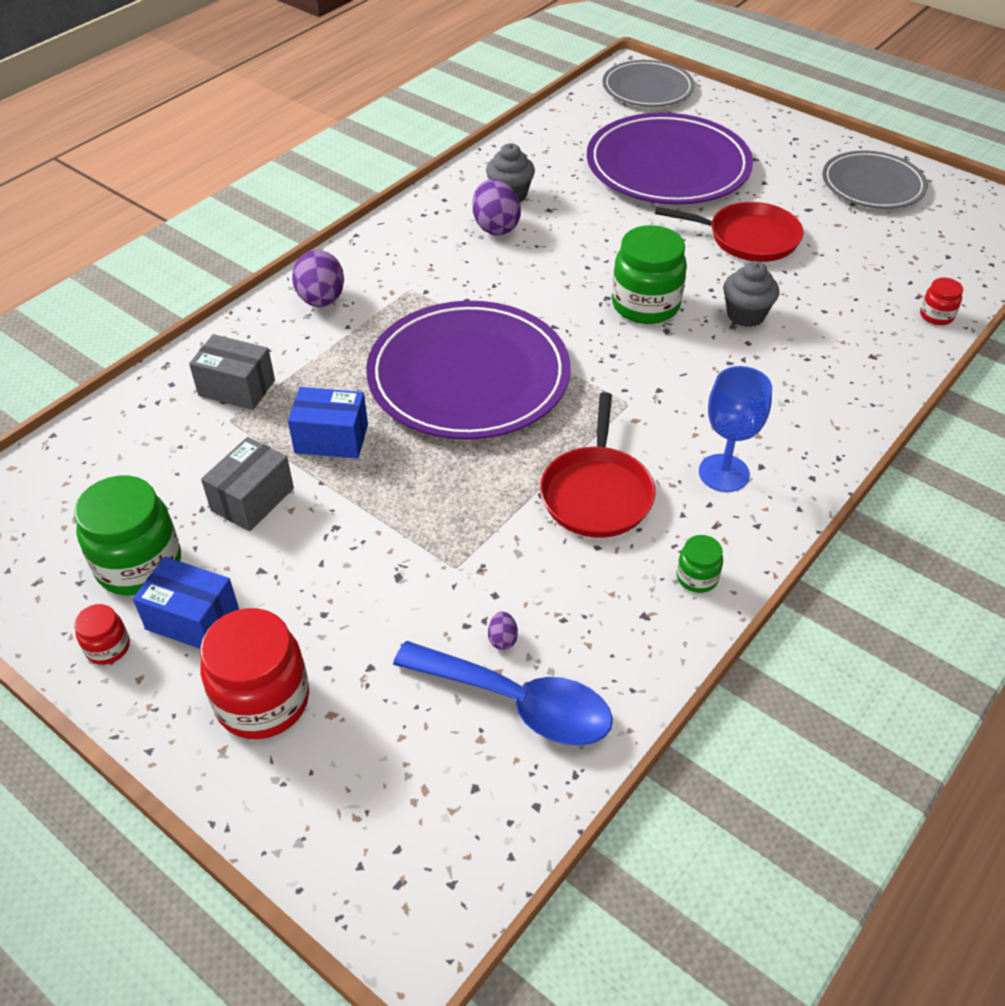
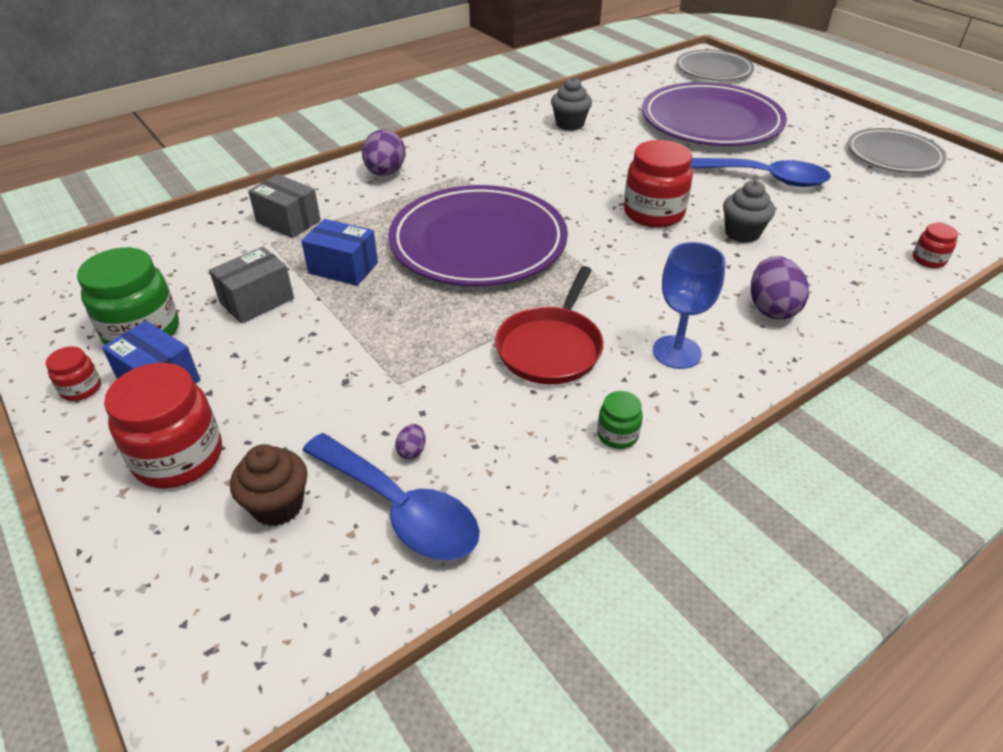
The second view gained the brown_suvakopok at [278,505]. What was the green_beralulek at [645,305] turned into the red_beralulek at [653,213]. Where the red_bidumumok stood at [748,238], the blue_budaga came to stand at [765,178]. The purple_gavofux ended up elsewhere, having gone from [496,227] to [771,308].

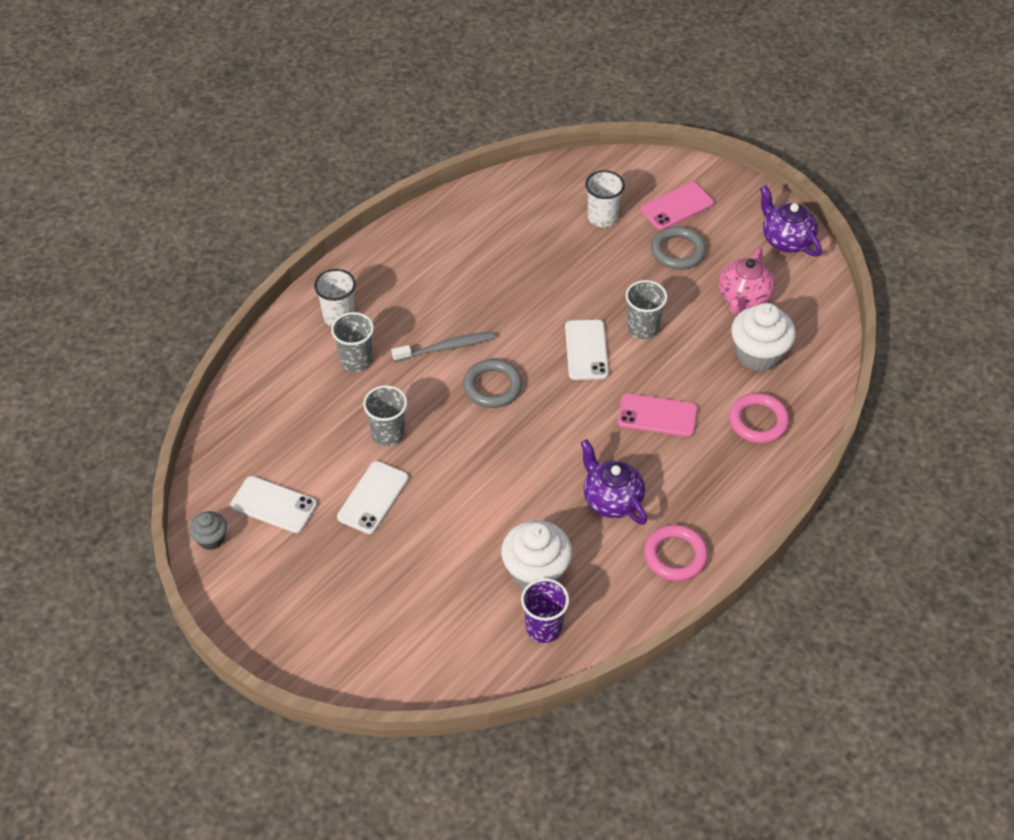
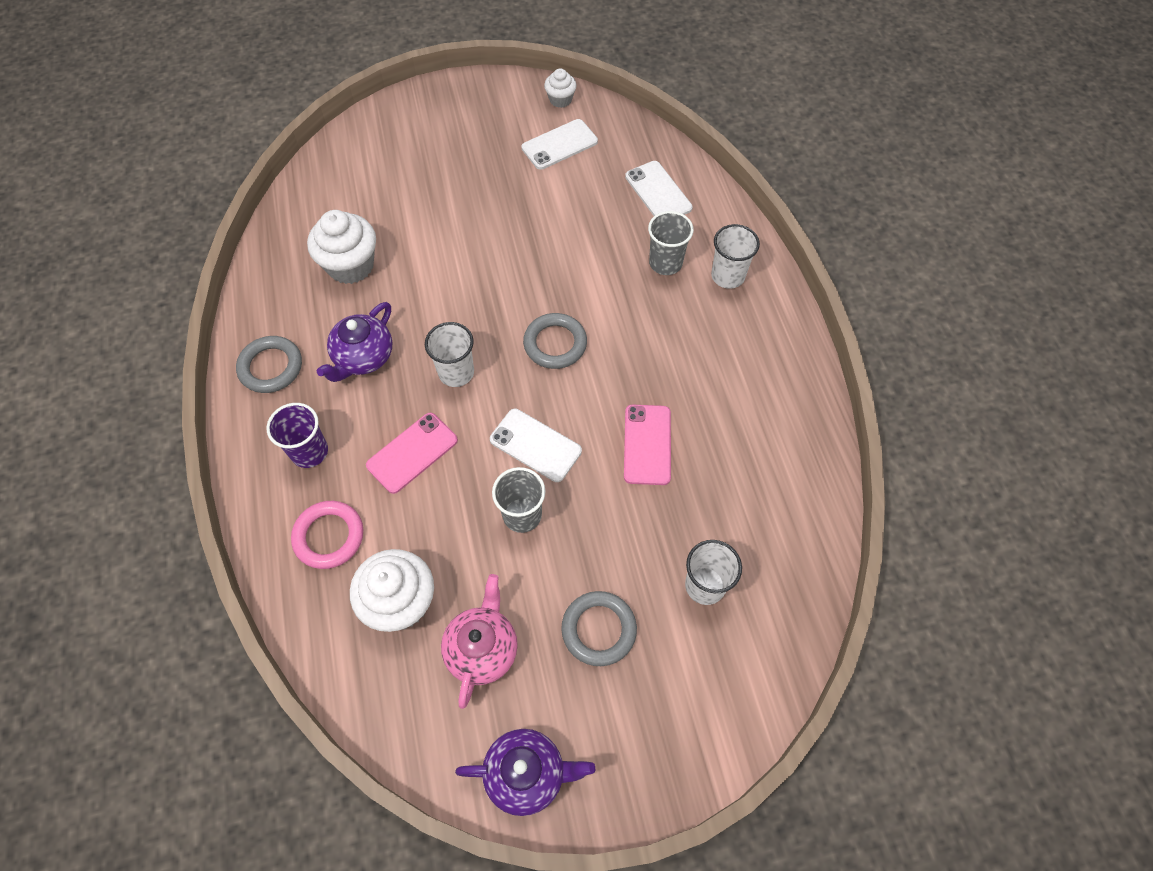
What was the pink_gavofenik at [675,556] turned into the grey_gavofenik at [271,367]. The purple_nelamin ended up elsewhere, having gone from [544,627] to [309,451]. The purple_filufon at [611,499] ended up facing another way, 120 degrees clockwise from before. The second view gained the white_nelamin at [456,372]. The pink_filufon at [743,298] ended up facing another way, 45 degrees clockwise from before. What was the grey_suvakopok at [211,539] turned into the white_suvakopok at [560,100]. The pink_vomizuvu ended up elsewhere, having gone from [677,206] to [647,444]. The white_vomizuvu ended up elsewhere, having gone from [373,498] to [658,192]. The second view lost the grey_nelamin at [388,434]. The second view lost the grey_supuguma at [446,347].

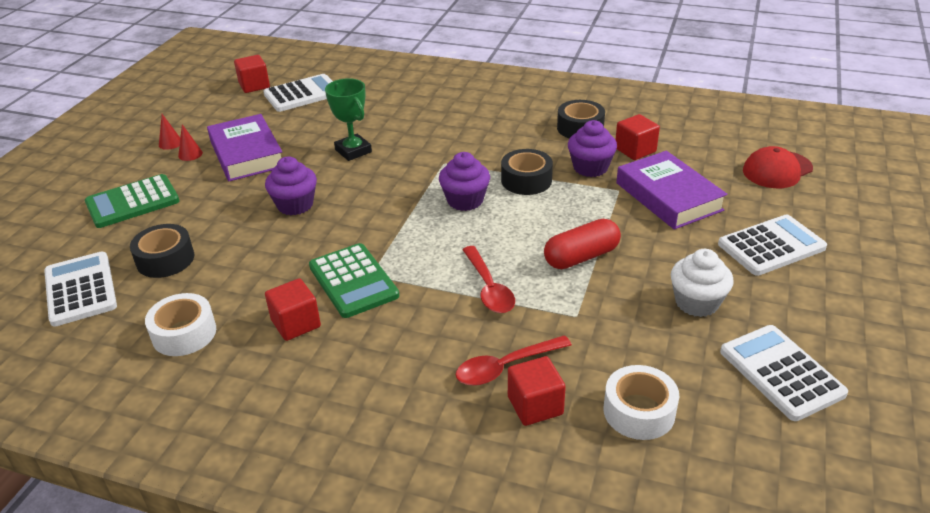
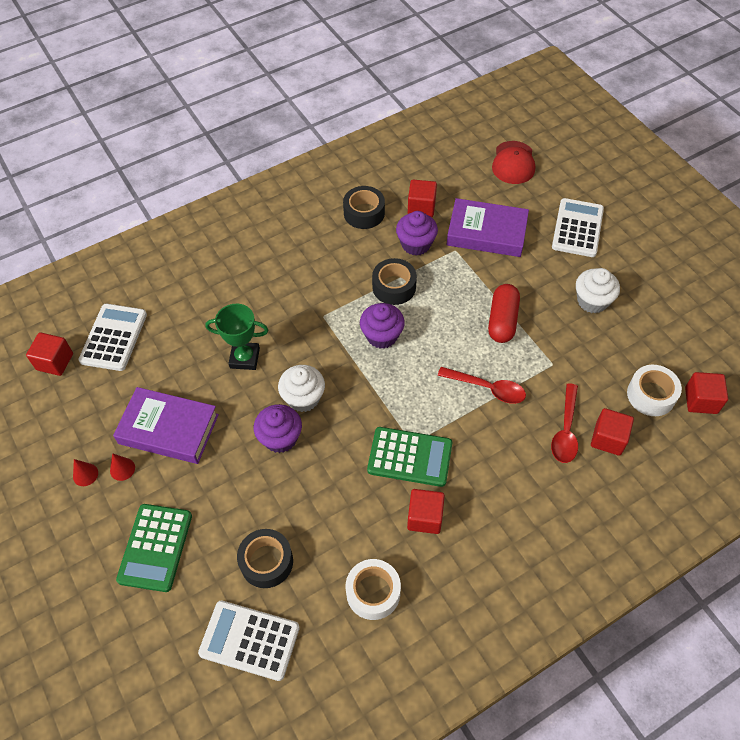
The second view gained the white_suvakopok at [303,398]. The second view gained the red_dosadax at [701,400]. The second view lost the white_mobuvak at [781,372].

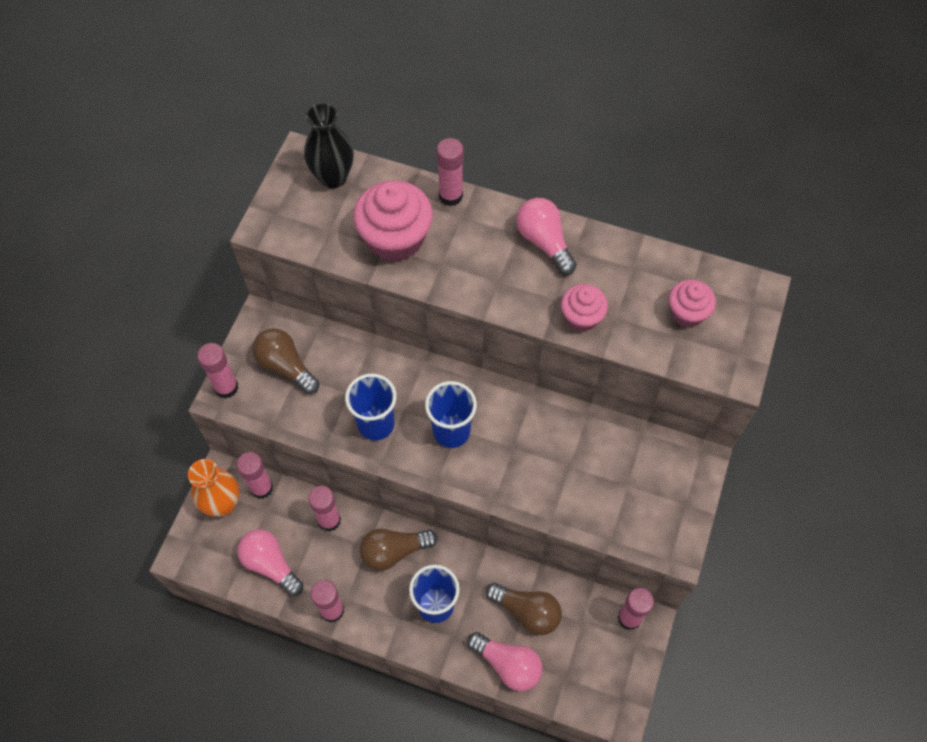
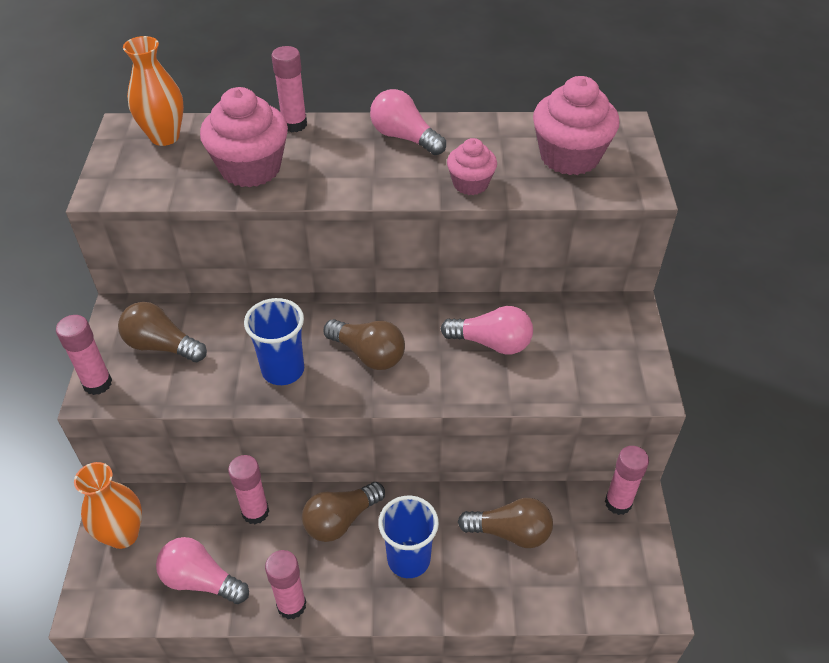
What was the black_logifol at [333,177] turned into the orange_logifol at [165,137]. Where the blue_nelamin stood at [451,431], the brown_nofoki came to stand at [368,354]. The pink_nofoki ended up elsewhere, having gone from [508,664] to [491,343]. The size of the pink_suvakopok at [687,313] changed by a factor of 1.73. The second view lost the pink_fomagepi at [262,488].

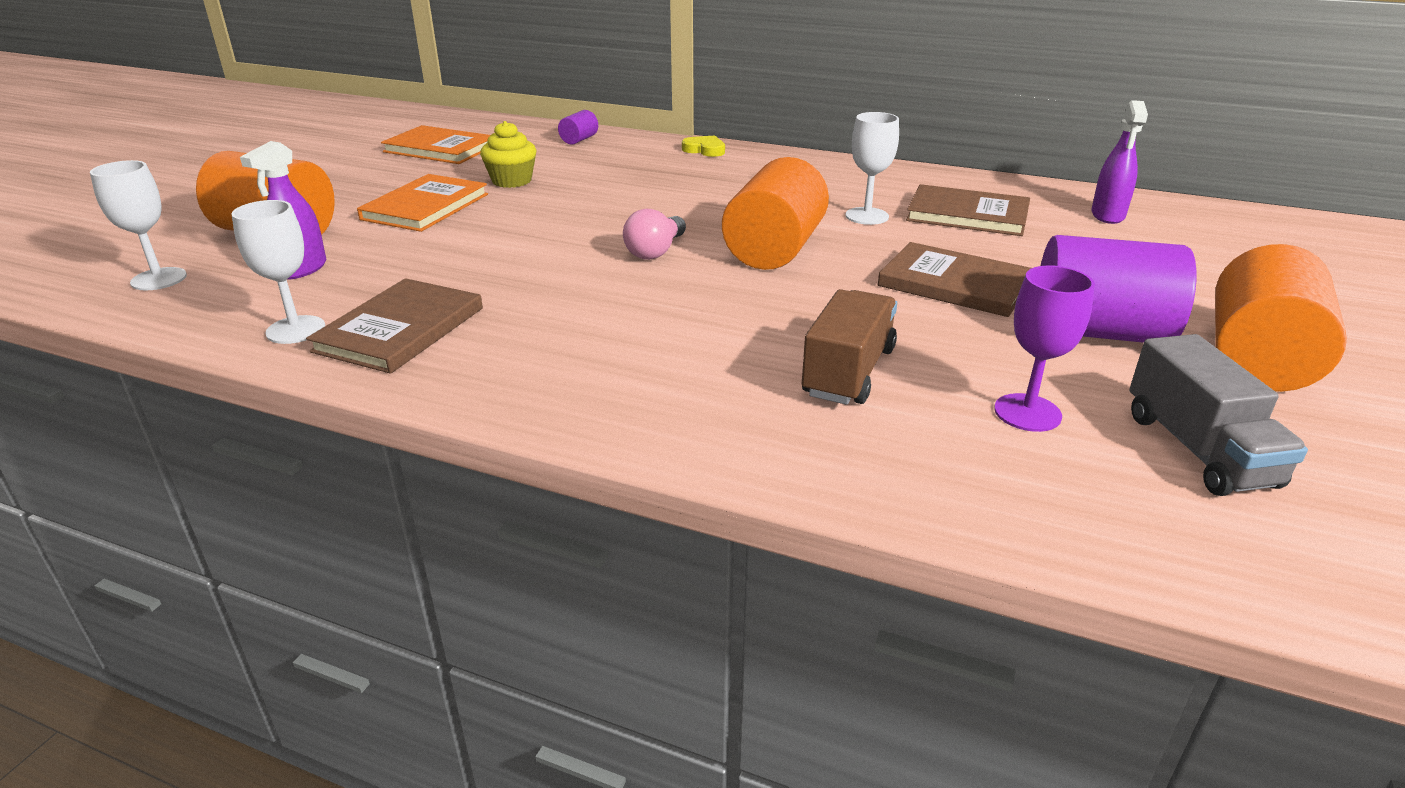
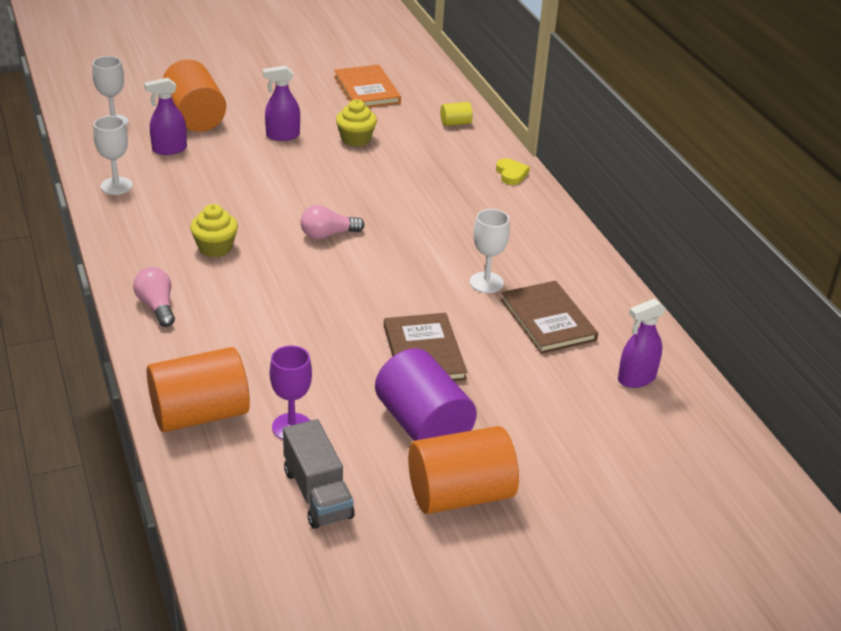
The second view gained the pink_nofoki at [157,306]. The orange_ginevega ended up elsewhere, having gone from [775,250] to [200,414]. The second view gained the yellow_suvakopok at [215,248]. Where the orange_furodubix stood at [425,207], the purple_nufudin came to stand at [282,136]. The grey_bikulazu at [1198,449] ended up facing another way, 60 degrees counterclockwise from before. What was the purple_ginevega at [579,140] turned into the yellow_ginevega at [455,123]. The second view lost the brown_furodubix at [400,329]. The second view lost the brown_bikulazu at [848,372].

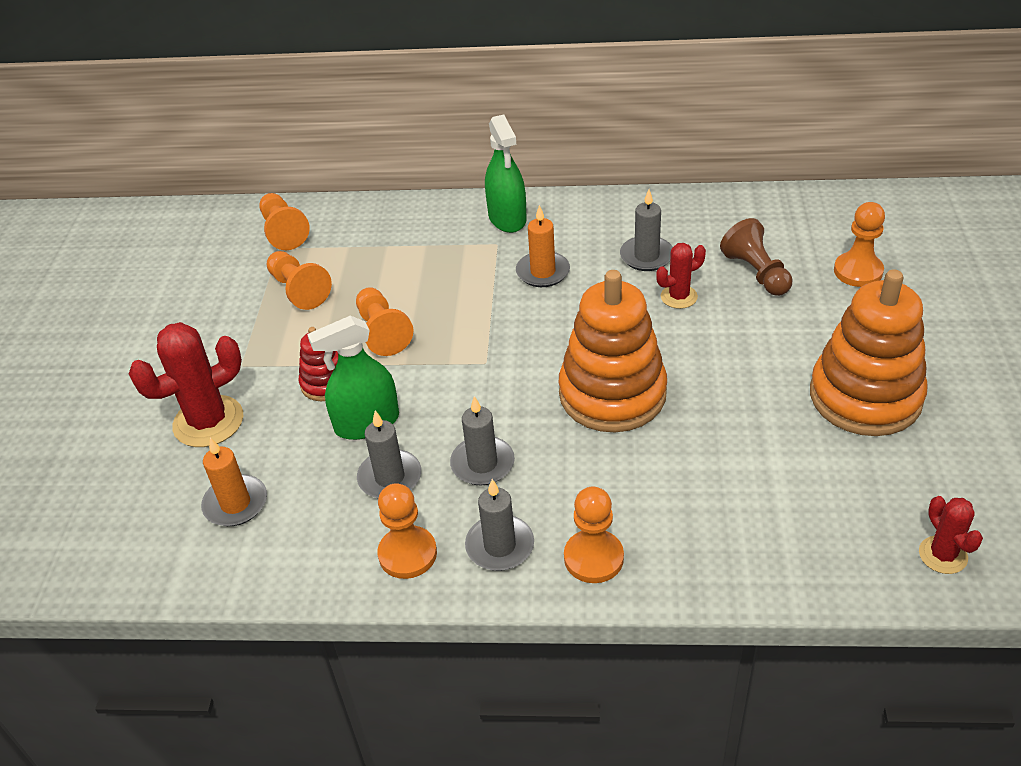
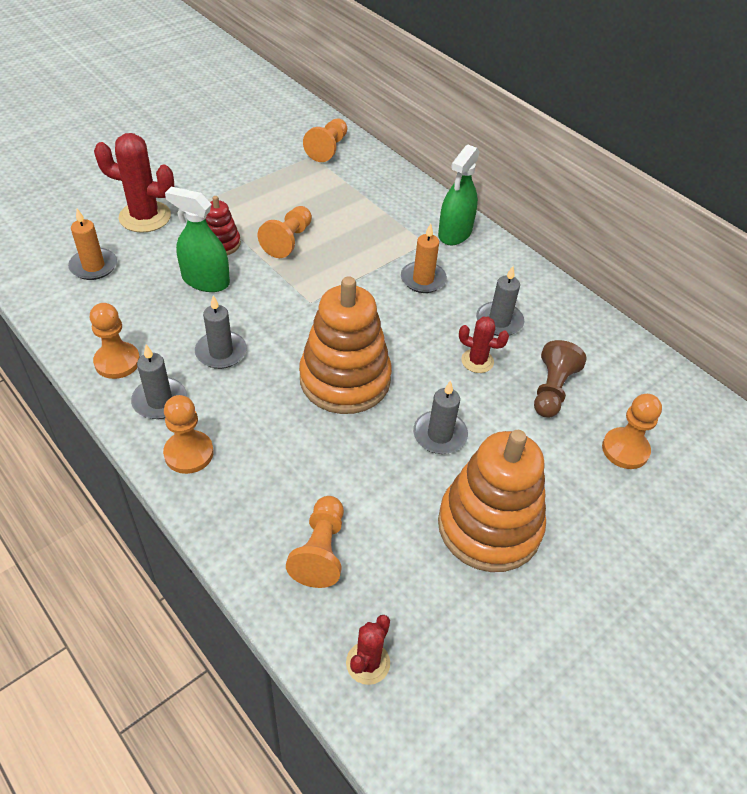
The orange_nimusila ended up elsewhere, having gone from [299,290] to [320,551]. The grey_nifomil ended up elsewhere, having gone from [390,477] to [439,435].

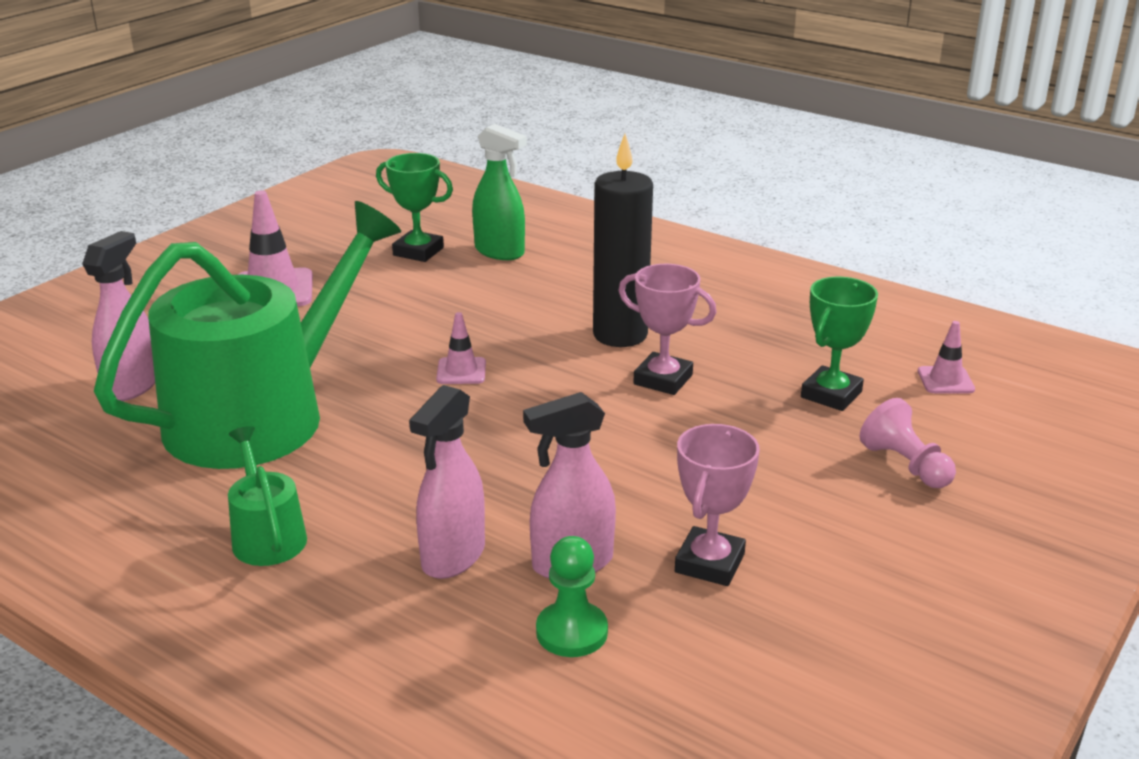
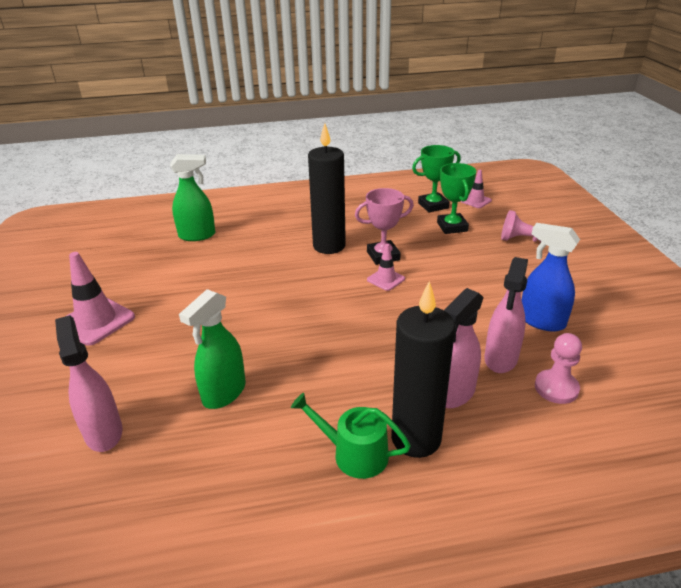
Where the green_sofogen stood at [261,415], the green_nufudin came to stand at [224,393]. The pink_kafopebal ended up elsewhere, having gone from [461,371] to [386,279]. The second view gained the black_nifomil at [416,438]. The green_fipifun ended up elsewhere, having gone from [418,251] to [433,205]. The pink_nufudin at [453,557] ended up facing another way, 60 degrees clockwise from before. Where the pink_fipifun stood at [709,563], the blue_nufudin came to stand at [541,321]. What was the green_nimusila at [571,632] turned into the pink_nimusila at [556,388].

